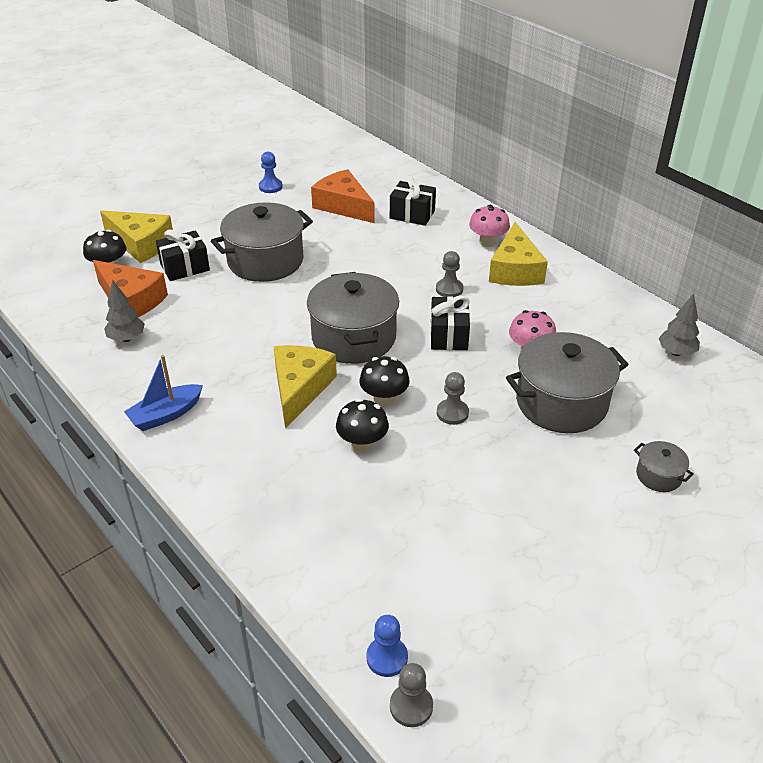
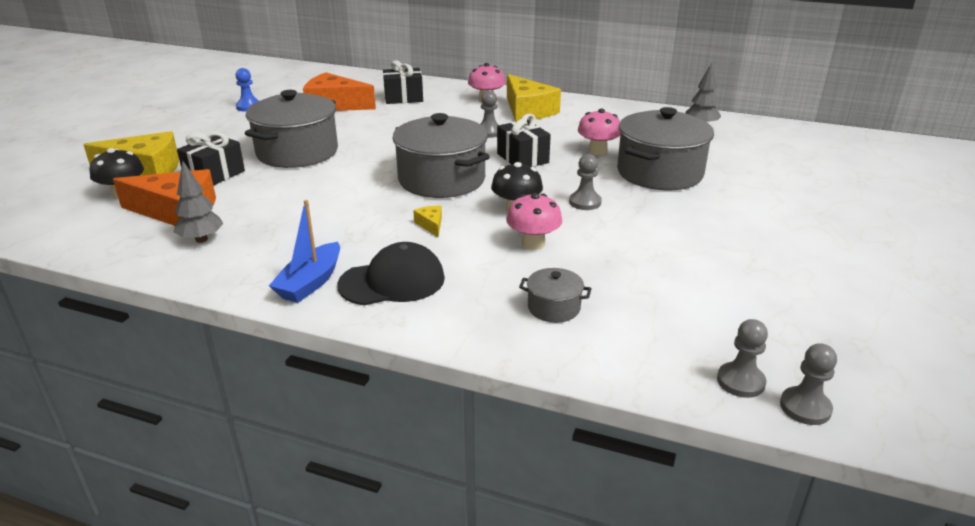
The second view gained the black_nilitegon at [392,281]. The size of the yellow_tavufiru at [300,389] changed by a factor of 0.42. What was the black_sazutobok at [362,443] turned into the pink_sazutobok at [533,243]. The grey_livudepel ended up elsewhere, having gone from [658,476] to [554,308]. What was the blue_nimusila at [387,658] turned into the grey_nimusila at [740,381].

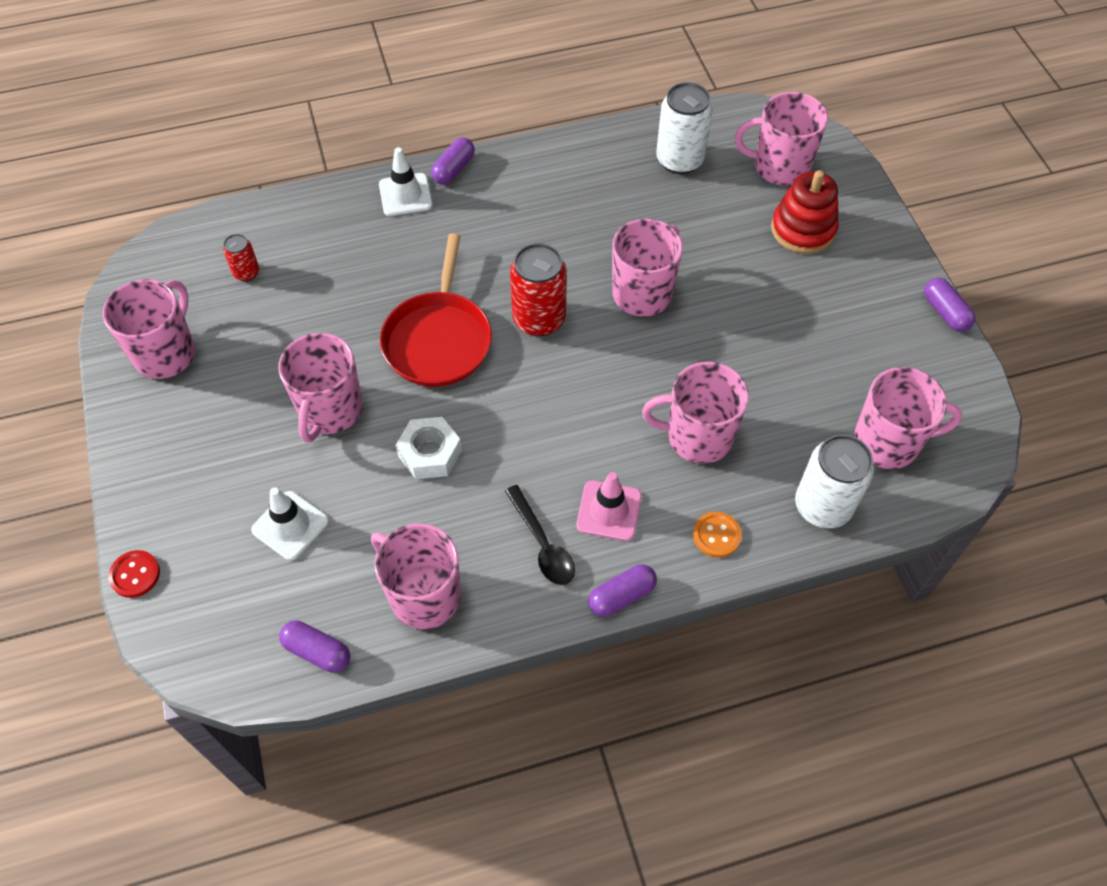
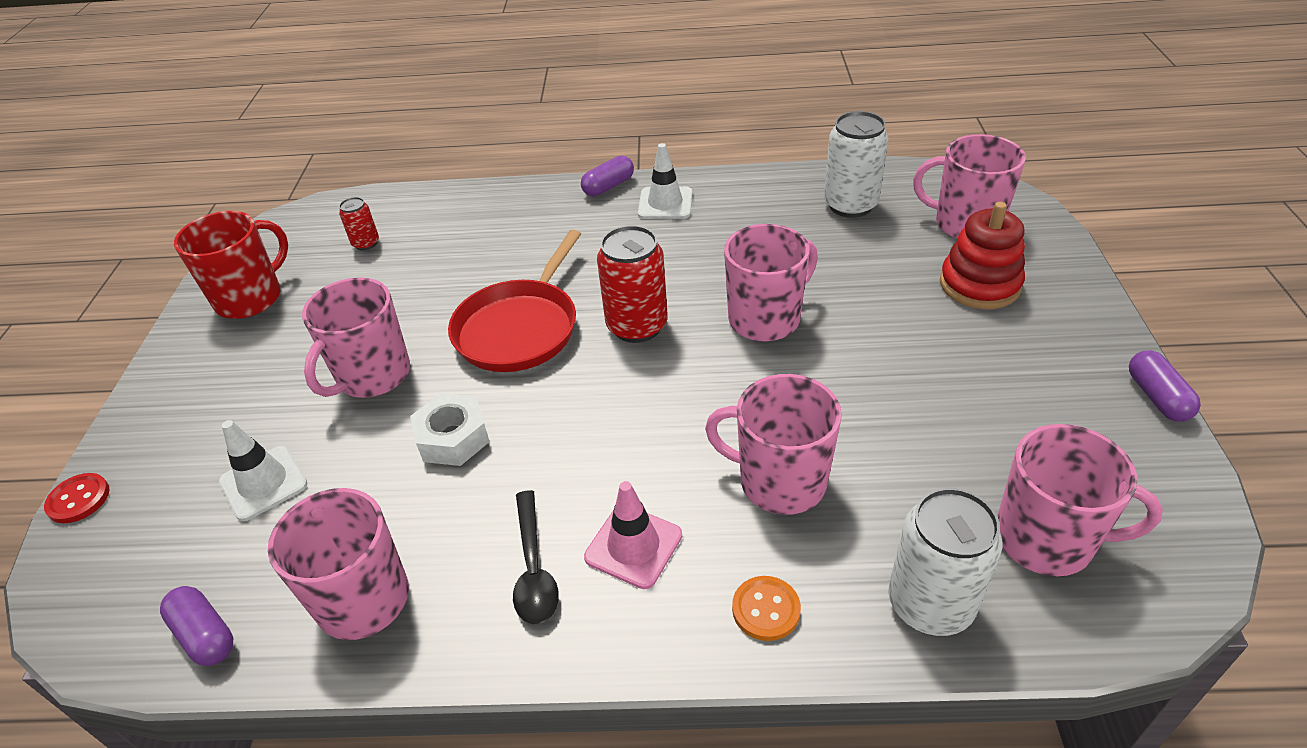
What was the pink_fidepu at [166,353] turned into the red_fidepu at [250,298]. The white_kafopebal ended up elsewhere, having gone from [405,195] to [665,203]. The second view lost the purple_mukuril at [621,596].

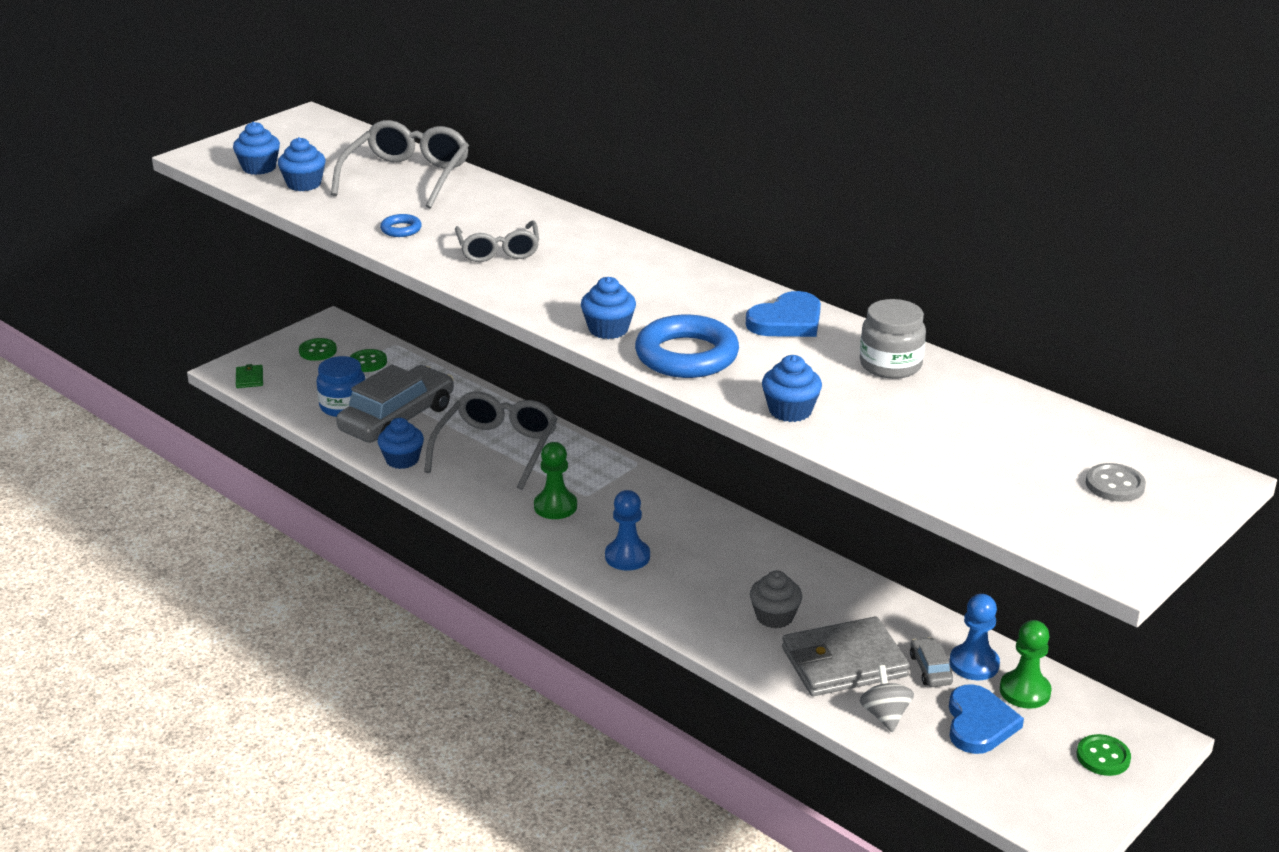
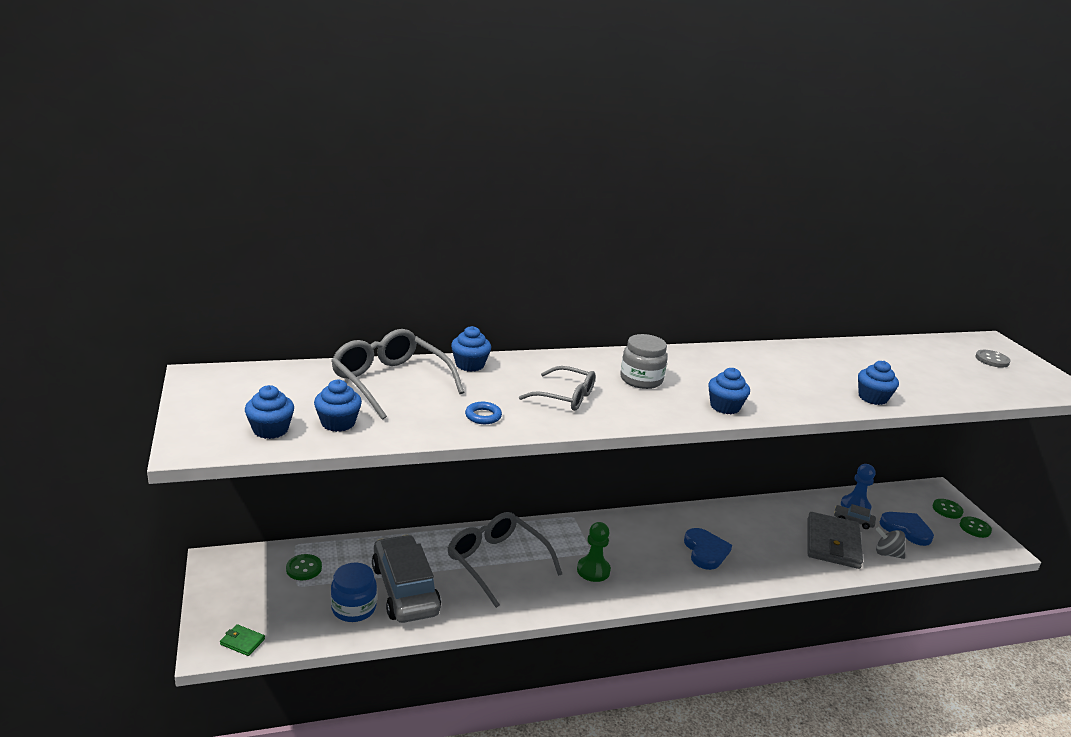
The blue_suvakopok ended up elsewhere, having gone from [402,460] to [470,365]. The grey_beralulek ended up elsewhere, having gone from [890,365] to [641,380]. The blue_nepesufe ended up elsewhere, having gone from [787,321] to [705,551]. The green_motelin ended up elsewhere, having gone from [318,351] to [975,528]. The second view lost the blue_nimusila at [627,556]. The second view lost the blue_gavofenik at [686,355]. The second view lost the grey_suvakopok at [774,616]. The second view lost the green_nimusila at [1025,691].

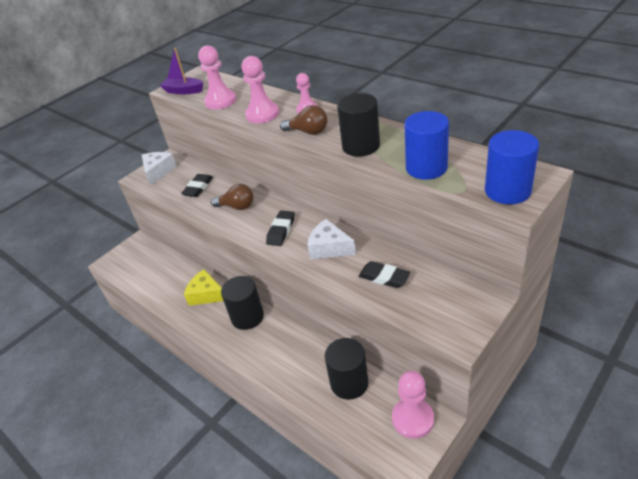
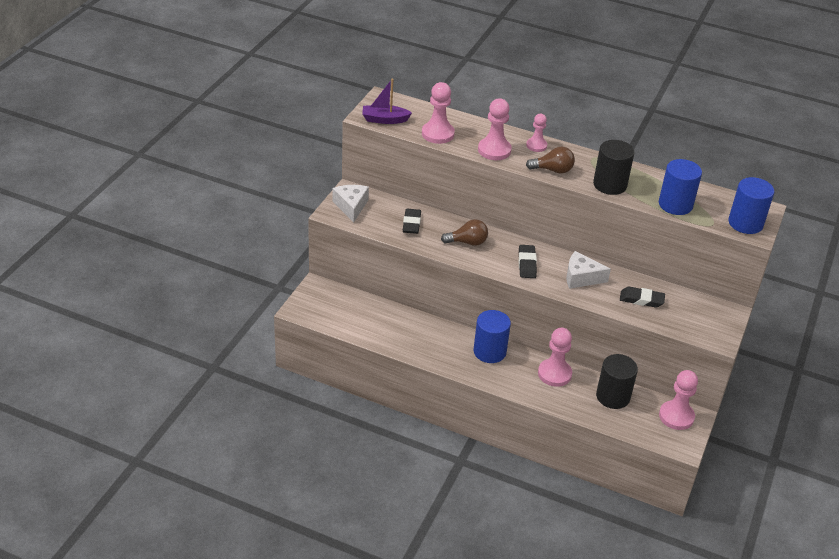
What was the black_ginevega at [247,317] turned into the blue_ginevega at [489,351]. The second view gained the pink_nimusila at [554,374]. The second view lost the yellow_tavufiru at [206,294].

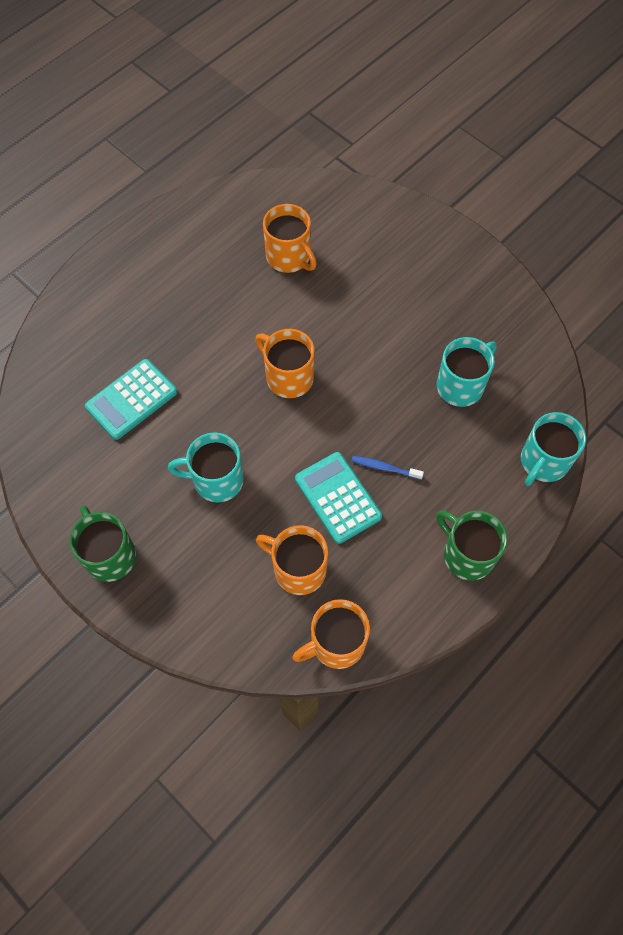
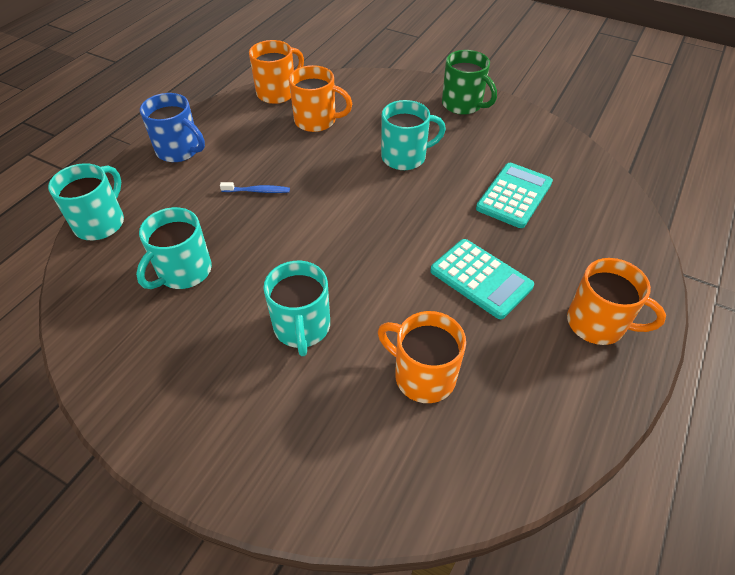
What was the green_fidepu at [467,554] turned into the blue_fidepu at [179,150]. The second view gained the turquoise_fidepu at [302,327]. The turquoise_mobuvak ended up elsewhere, having gone from [338,498] to [481,279]. The orange_fidepu ended up elsewhere, having gone from [288,377] to [597,323].

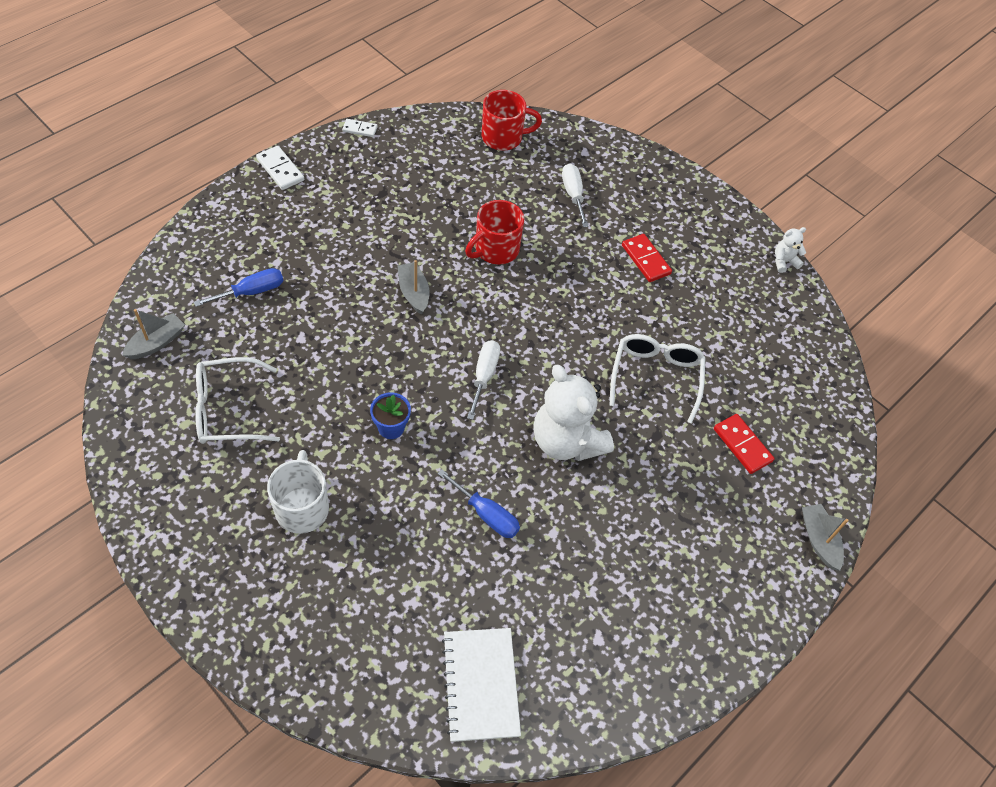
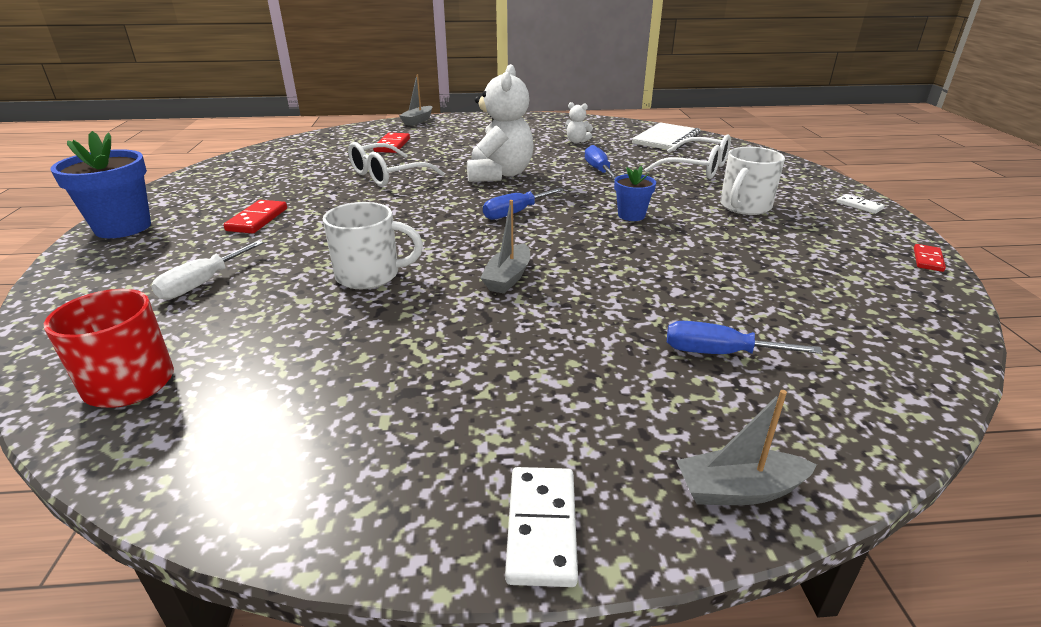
The second view gained the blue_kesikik at [123,227]. What was the red_fidepu at [495,250] turned into the white_fidepu at [370,275]. What was the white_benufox at [484,376] turned into the blue_benufox at [515,213]. The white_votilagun ended up elsewhere, having gone from [784,262] to [577,141]. The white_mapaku ended up elsewhere, having gone from [227,410] to [697,169]. The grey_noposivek ended up elsewhere, having gone from [156,343] to [738,490]. The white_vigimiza ended up elsewhere, having gone from [360,129] to [859,206]. The second view gained the red_vigimiza at [928,260].

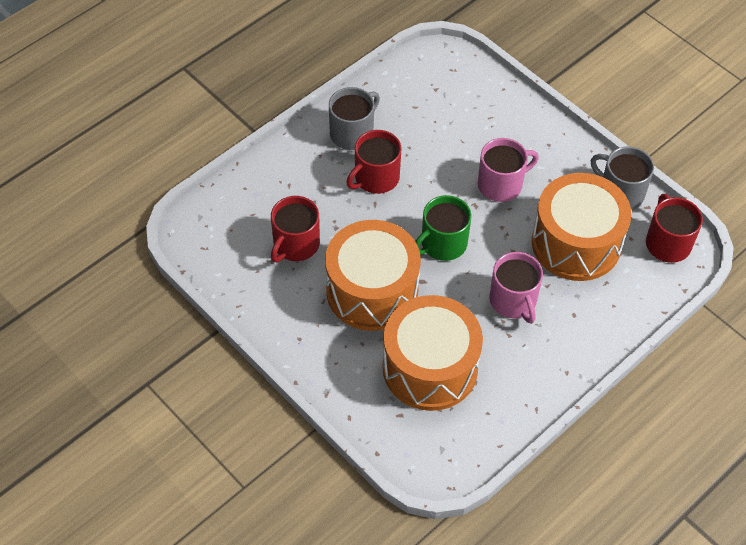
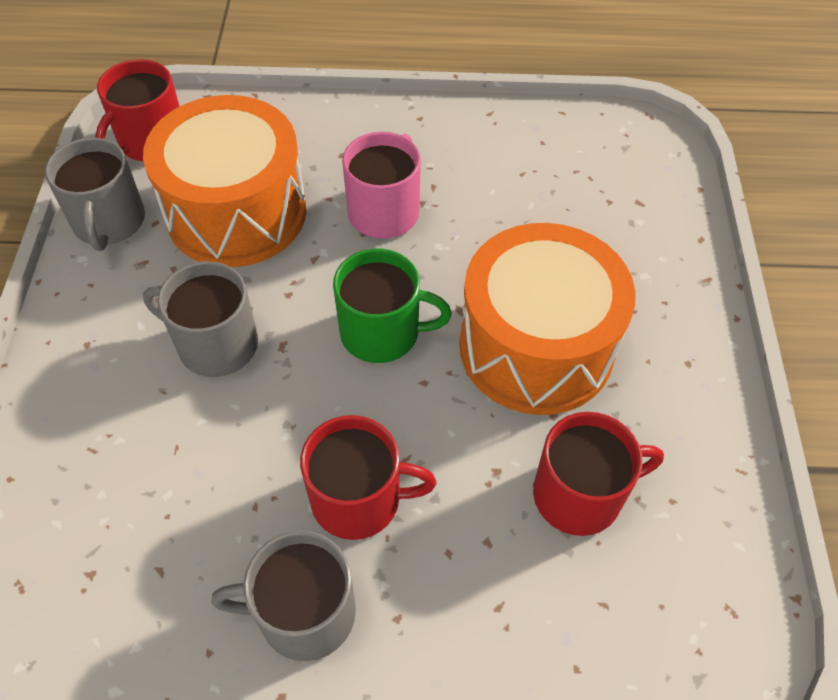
What was the pink_fidepu at [501,184] turned into the grey_fidepu at [216,344]. The second view lost the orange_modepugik at [430,367].

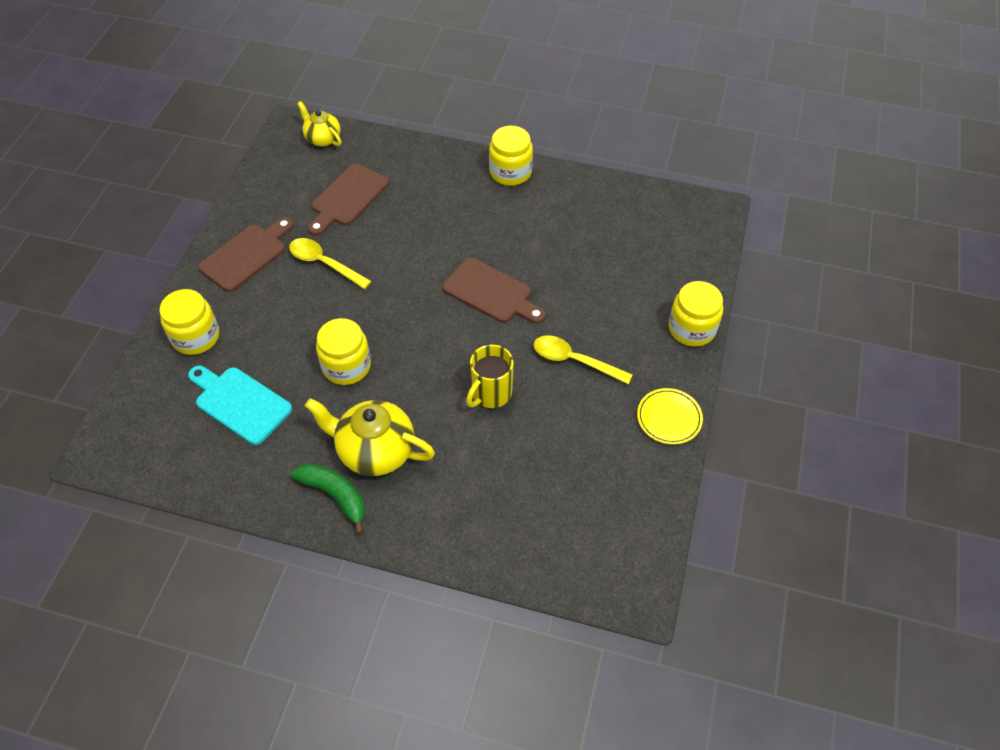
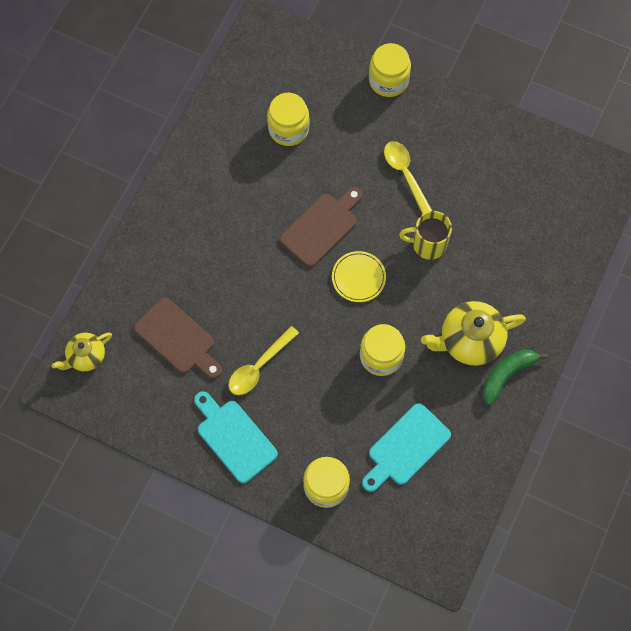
What was the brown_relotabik at [246,255] turned into the turquoise_relotabik at [234,437]. The yellow_beralulek ended up elsewhere, having gone from [510,172] to [288,129]. The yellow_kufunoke ended up elsewhere, having gone from [669,418] to [358,277]. The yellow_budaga at [574,360] ended up facing another way, 120 degrees clockwise from before. The yellow_fidepu at [490,393] ended up facing another way, 135 degrees clockwise from before. The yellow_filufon at [375,450] ended up facing another way, 45 degrees clockwise from before.

